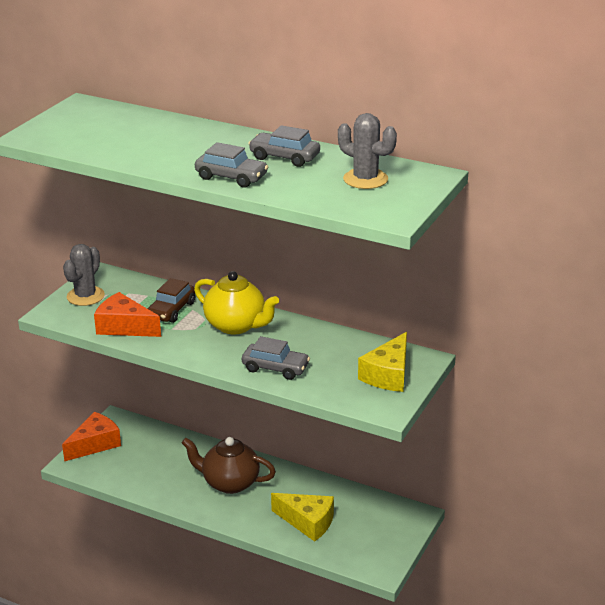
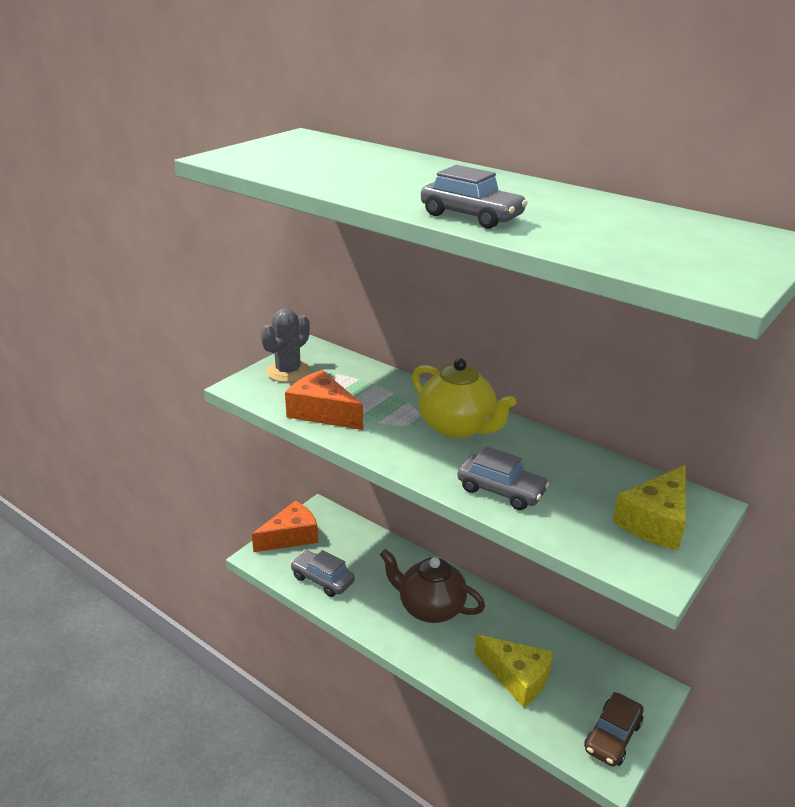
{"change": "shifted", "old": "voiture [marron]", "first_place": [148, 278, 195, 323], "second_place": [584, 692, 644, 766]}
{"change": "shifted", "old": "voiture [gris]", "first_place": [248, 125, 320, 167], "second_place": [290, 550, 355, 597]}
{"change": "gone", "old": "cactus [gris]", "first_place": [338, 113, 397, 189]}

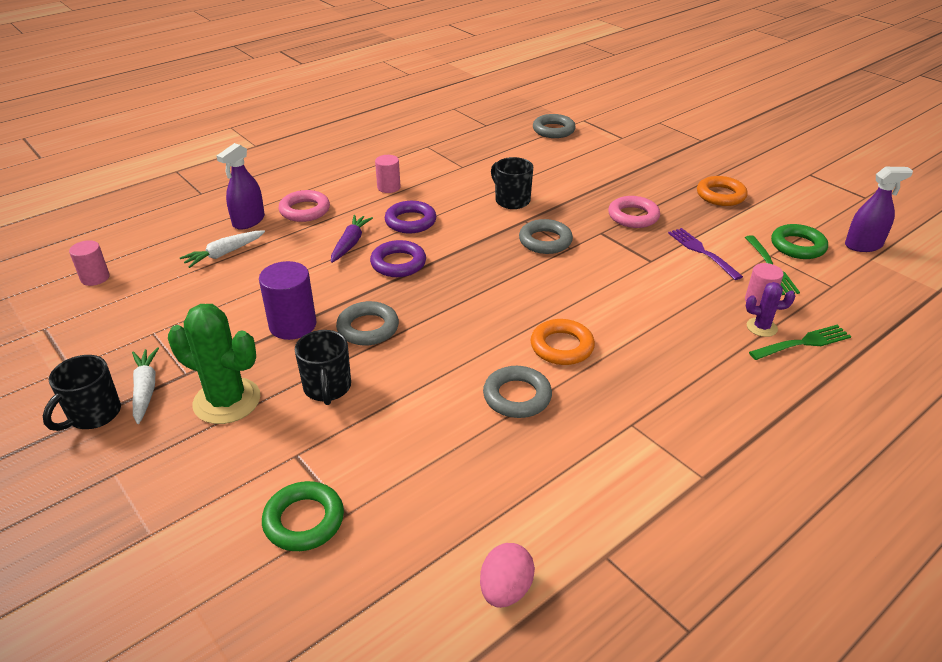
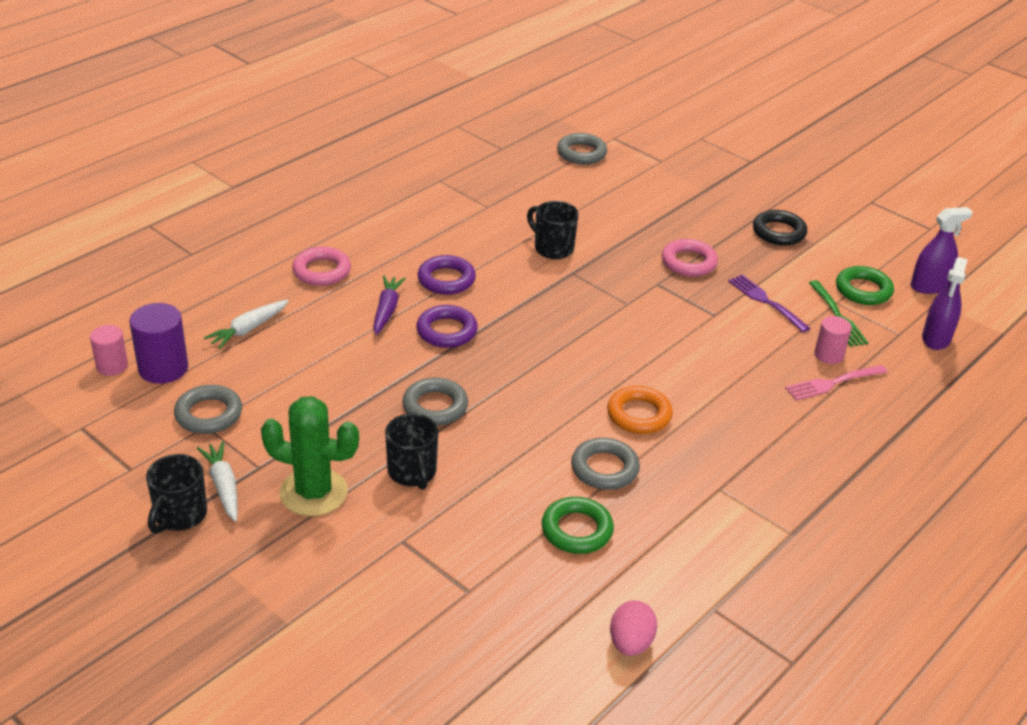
{"change": "shifted", "old": "vaporisateur [violet]", "first_place": [216, 143, 265, 230], "second_place": [922, 257, 968, 350]}
{"change": "shifted", "old": "cylindre [violet]", "first_place": [259, 261, 317, 340], "second_place": [130, 303, 188, 384]}
{"change": "shifted", "old": "anneau [vert]", "first_place": [262, 481, 344, 551], "second_place": [542, 497, 614, 554]}
{"change": "gone", "old": "cylindre [rose]", "first_place": [375, 155, 400, 193]}
{"change": "shifted", "old": "anneau [gris]", "first_place": [519, 219, 573, 254], "second_place": [174, 385, 242, 434]}
{"change": "repainted", "old": "anneau [orange]", "new": "anneau [noir]", "first_place": [697, 176, 747, 206], "second_place": [753, 210, 807, 246]}
{"change": "swapped", "old": "cactus [violet]", "new": "fourchette [rose]", "first_place": [746, 282, 795, 337], "second_place": [785, 365, 887, 400]}
{"change": "gone", "old": "fourchette [vert]", "first_place": [749, 325, 851, 360]}

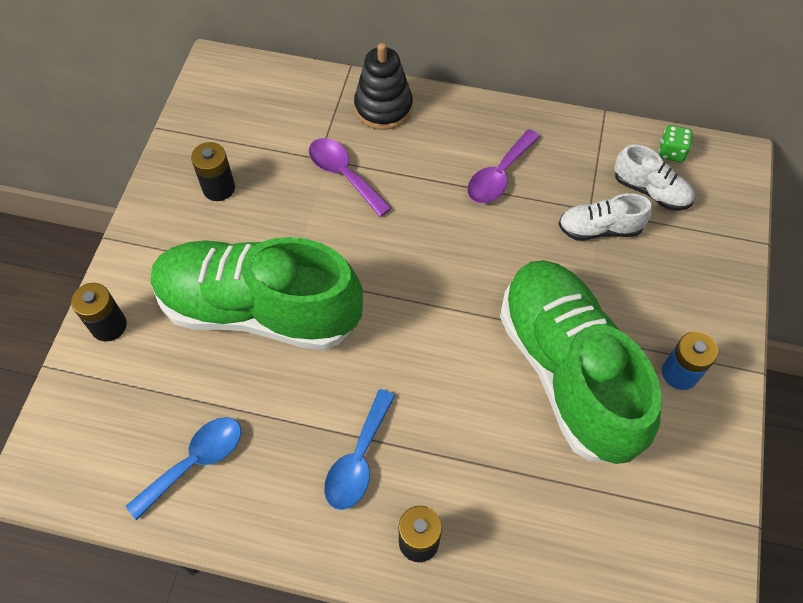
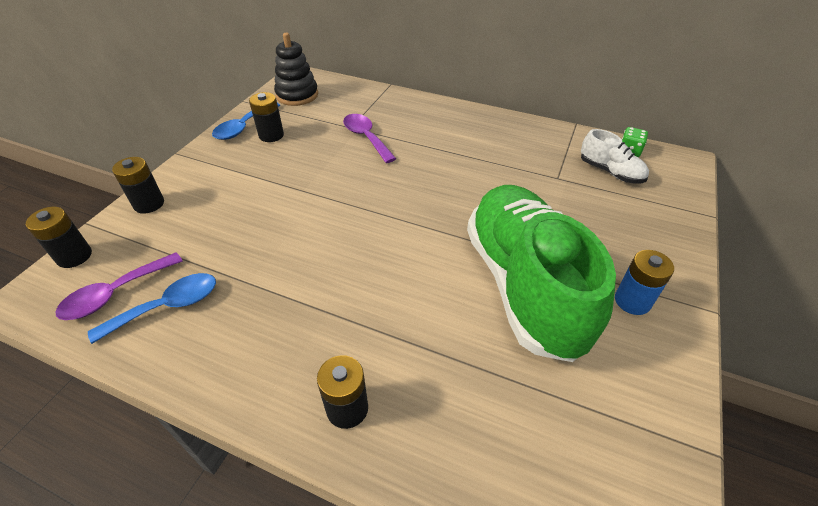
{"change": "gone", "old": "chaussure [vert]", "first_place": [151, 237, 363, 351]}
{"change": "shifted", "old": "cuillère [bleu]", "first_place": [324, 389, 395, 510], "second_place": [212, 103, 280, 140]}
{"change": "shifted", "old": "jouet à empiler [noir]", "first_place": [354, 43, 413, 130], "second_place": [274, 33, 318, 106]}
{"change": "shifted", "old": "cuillère [violet]", "first_place": [467, 129, 540, 203], "second_place": [56, 252, 183, 320]}
{"change": "gone", "old": "chaussure [blanc]", "first_place": [558, 193, 652, 240]}
{"change": "new", "new": "pile [noir]", "second_place": [26, 207, 92, 268]}

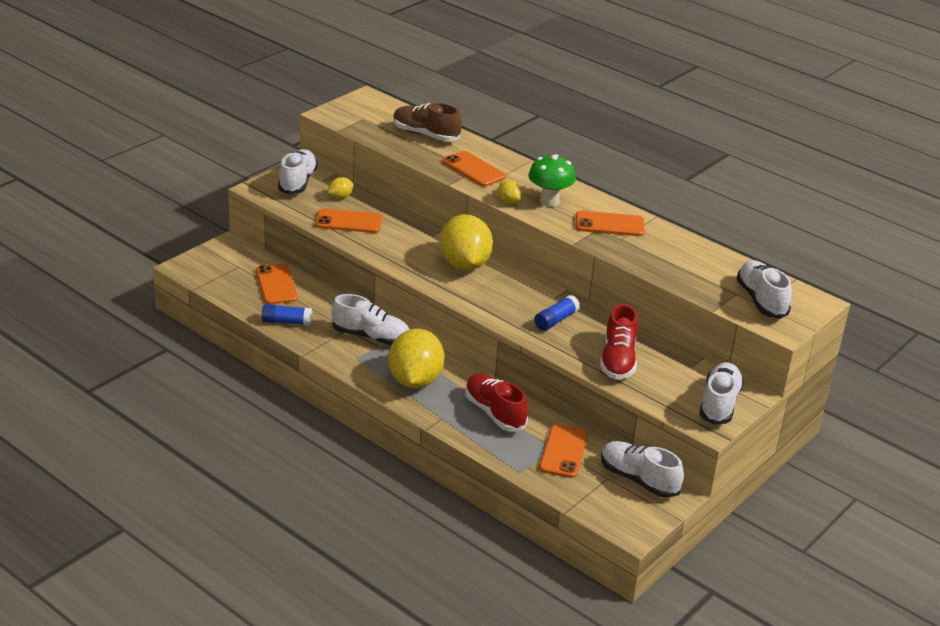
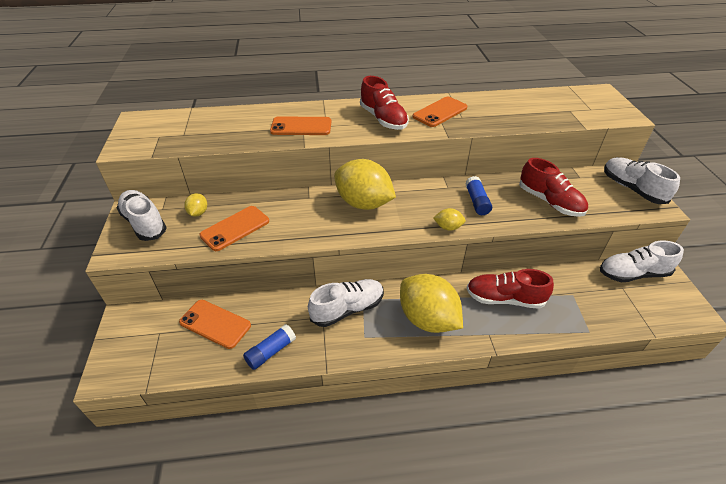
{"change": "gone", "old": "chaussure [marron]", "first_place": [393, 103, 462, 141]}
{"change": "shifted", "old": "citron [jaune]", "first_place": [498, 180, 522, 204], "second_place": [433, 208, 466, 231]}
{"change": "swapped", "old": "champignon [vert]", "new": "chaussure [rouge]", "first_place": [528, 154, 576, 207], "second_place": [360, 76, 409, 130]}
{"change": "gone", "old": "téléphone [orange]", "first_place": [539, 424, 588, 478]}
{"change": "gone", "old": "chaussure [blanc]", "first_place": [736, 260, 792, 319]}

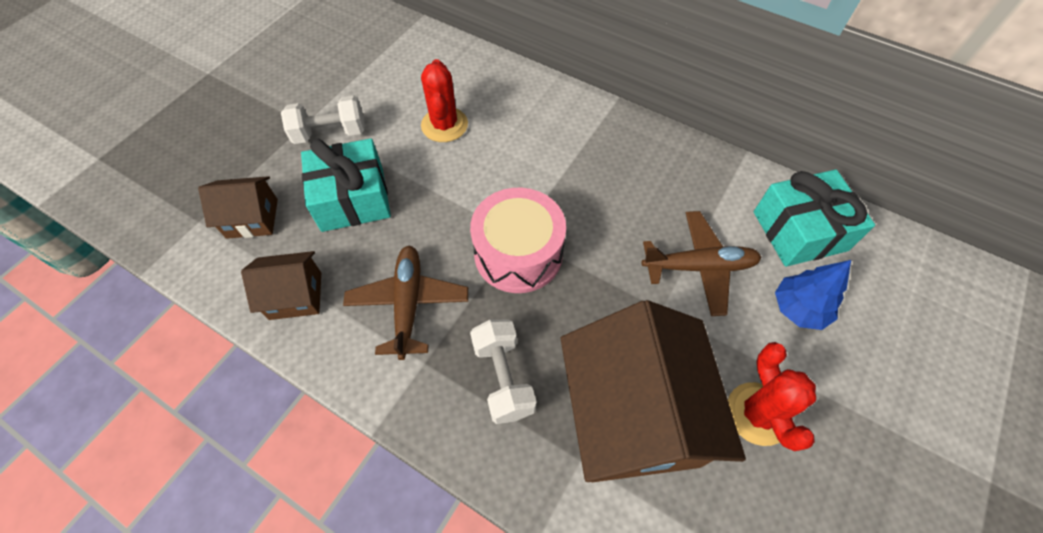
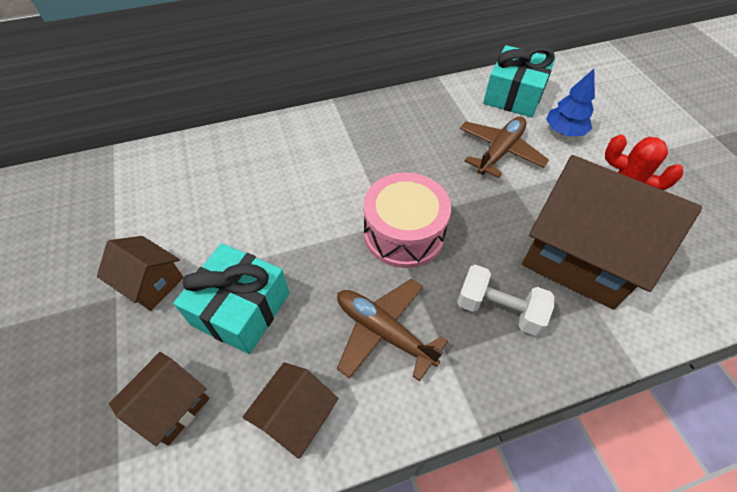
{"change": "swapped", "old": "haltère [blanc]", "new": "maison [marron]", "first_place": [281, 95, 365, 144], "second_place": [97, 236, 184, 311]}
{"change": "gone", "old": "cactus [rouge]", "first_place": [421, 59, 468, 142]}

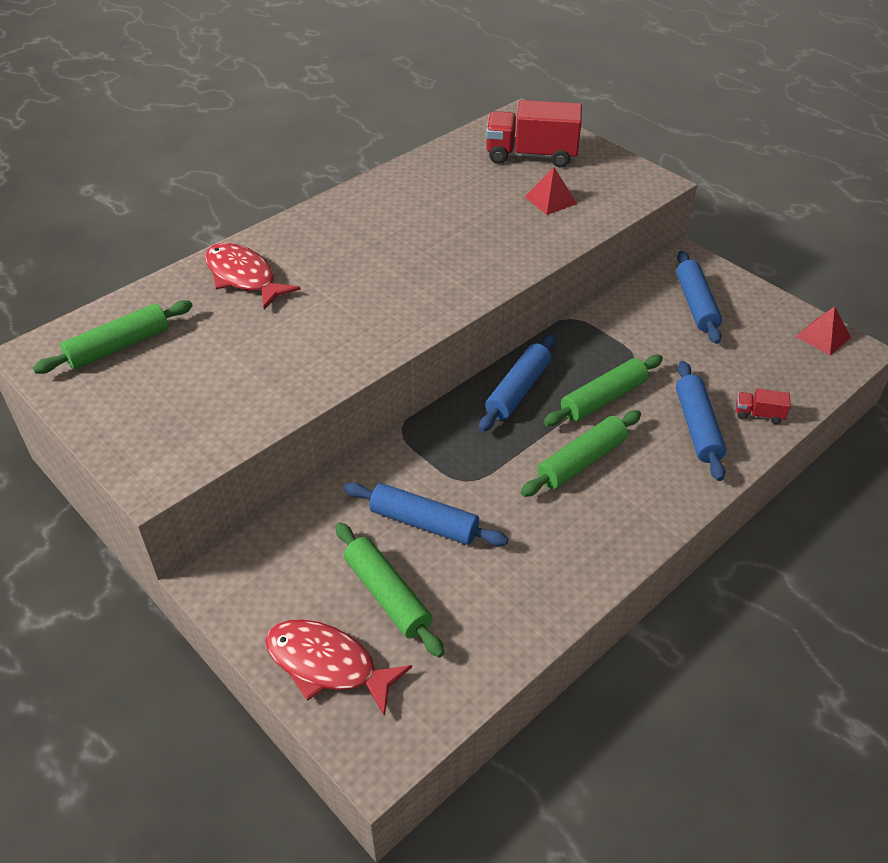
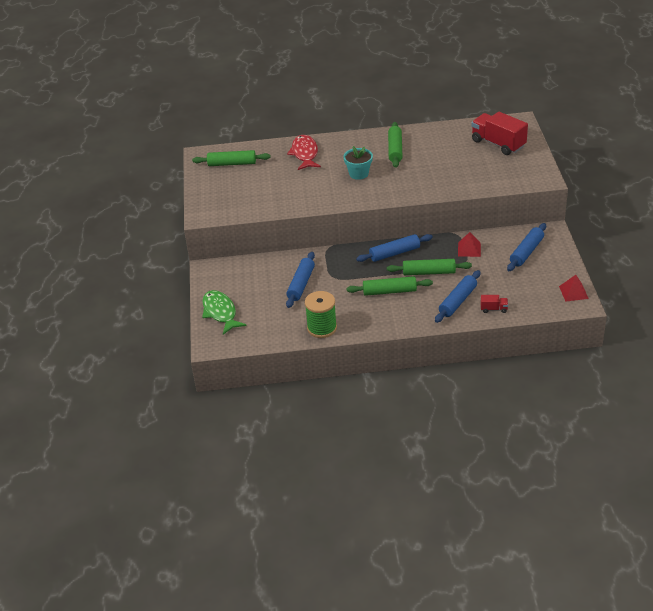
{"change": "repainted", "old": "poisson [rouge]", "new": "poisson [vert]", "first_place": [265, 620, 412, 716], "second_place": [202, 290, 247, 335]}
{"change": "shifted", "old": "rouleau à pâtisserie [vert]", "first_place": [335, 522, 444, 657], "second_place": [388, 122, 403, 168]}
{"change": "rotated", "old": "rouleau à pâtisserie [bleu]", "first_place": [344, 482, 508, 546], "second_place": [286, 252, 315, 308], "degrees": 45}
{"change": "shifted", "old": "pyramide [rouge]", "first_place": [525, 167, 577, 215], "second_place": [458, 232, 481, 257]}
{"change": "rotated", "old": "camion [rouge]", "first_place": [736, 388, 791, 424], "second_place": [481, 295, 508, 313], "degrees": 135}
{"change": "new", "new": "bobine [vert]", "second_place": [305, 291, 337, 338]}
{"change": "new", "new": "pot de fleurs [turquoise]", "second_place": [344, 146, 373, 180]}

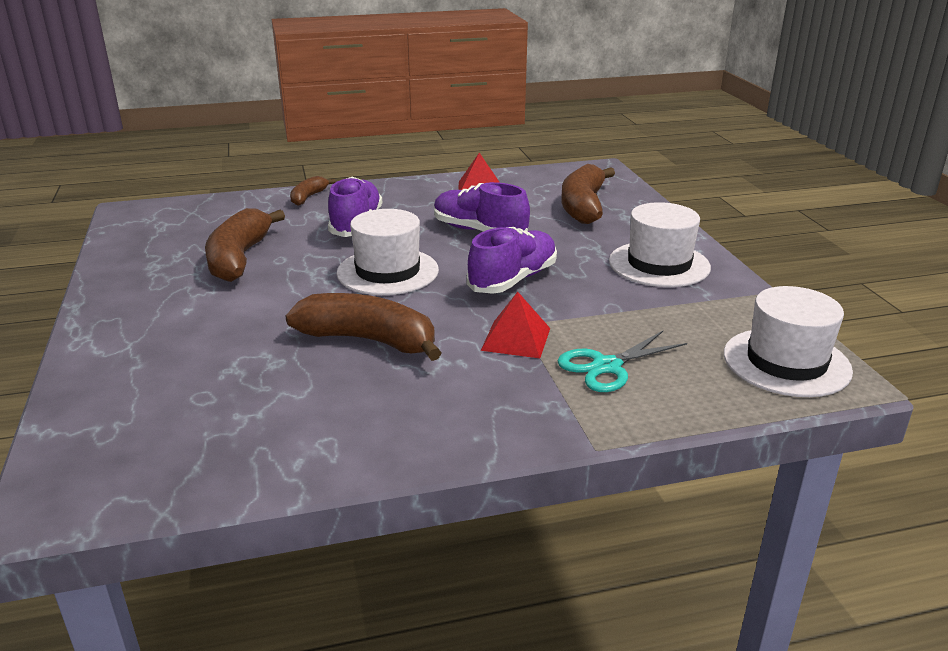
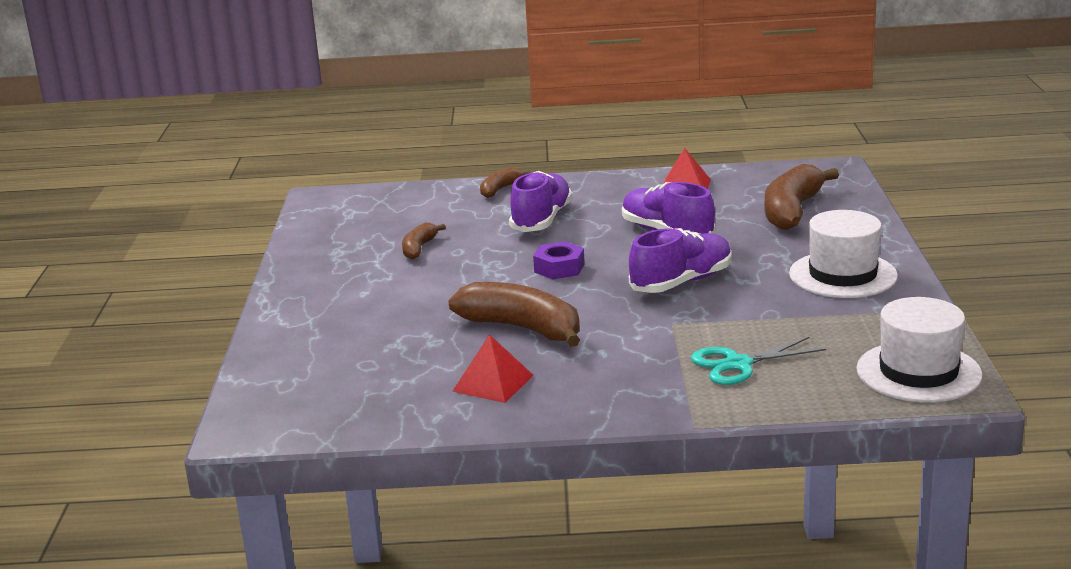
{"change": "scaled", "old": "banane [marron]", "first_place": [205, 208, 285, 282], "second_place": [402, 223, 446, 259], "factor": 0.52}
{"change": "swapped", "old": "chapeau [blanc]", "new": "écrou [violet]", "first_place": [337, 209, 439, 295], "second_place": [533, 241, 585, 279]}
{"change": "shifted", "old": "pyramide [rouge]", "first_place": [481, 292, 550, 358], "second_place": [452, 334, 534, 403]}

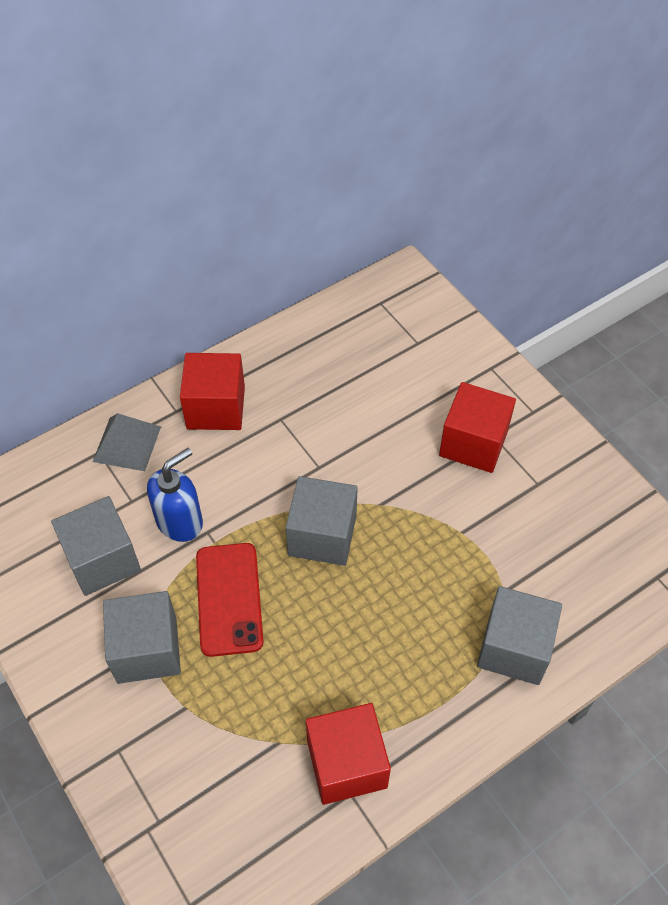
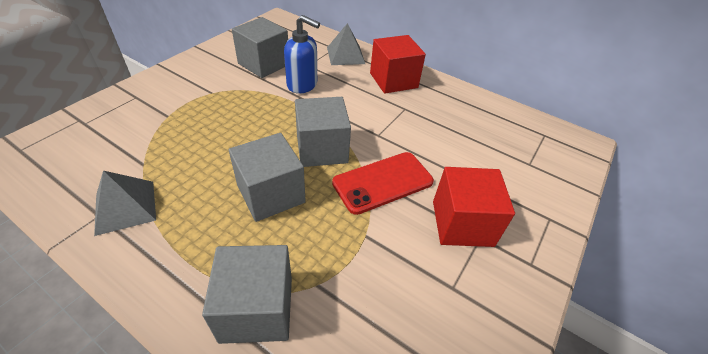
{"change": "shifted", "old": "cube [gris]", "first_place": [103, 591, 181, 684], "second_place": [229, 133, 306, 222]}
{"change": "shifted", "old": "téléphone [rouge]", "first_place": [196, 543, 264, 657], "second_place": [332, 152, 434, 215]}
{"change": "swapped", "old": "cube [rouge]", "new": "pyramide [gris]", "first_place": [306, 703, 391, 805], "second_place": [94, 171, 156, 236]}

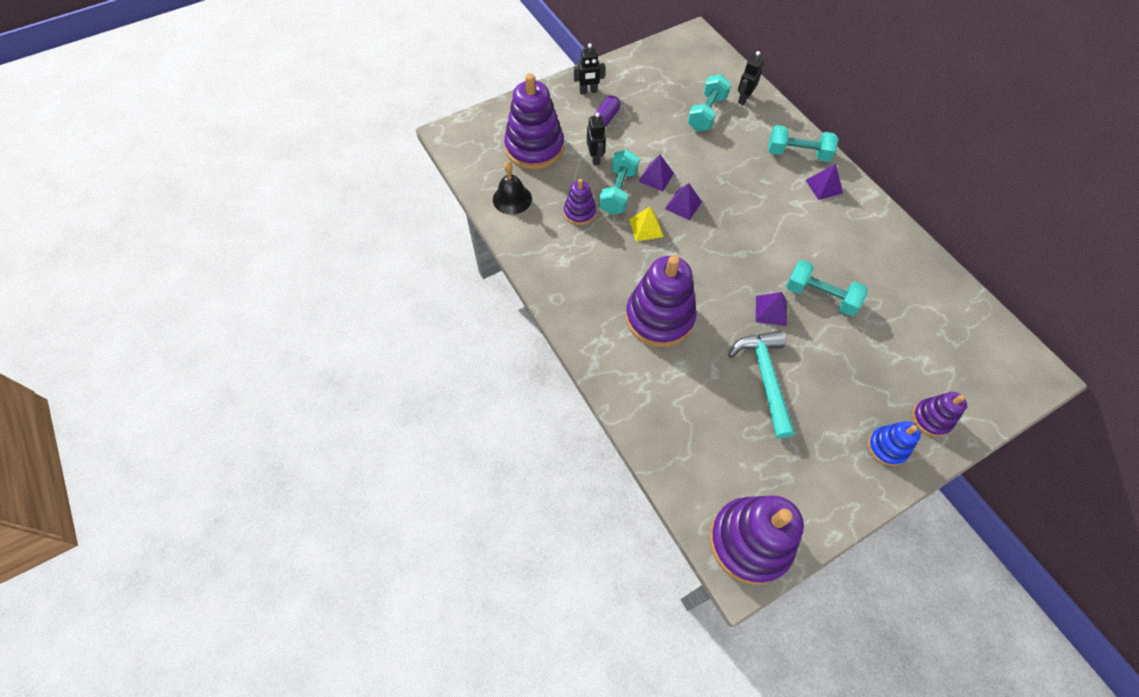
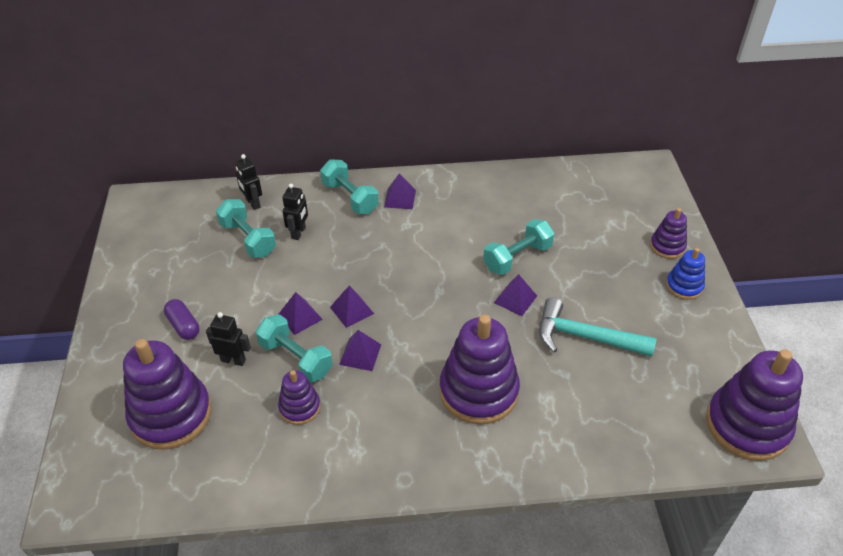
{"change": "gone", "old": "cloche [noir]", "first_place": [493, 162, 532, 215]}
{"change": "shifted", "old": "robot [noir]", "first_place": [574, 43, 605, 94], "second_place": [282, 184, 308, 240]}
{"change": "repainted", "old": "pyramide [jaune]", "new": "pyramide [violet]", "first_place": [629, 207, 664, 241], "second_place": [339, 330, 381, 371]}
{"change": "rotated", "old": "haltère [turquoise]", "first_place": [768, 125, 839, 162], "second_place": [320, 159, 379, 214], "degrees": -75}

